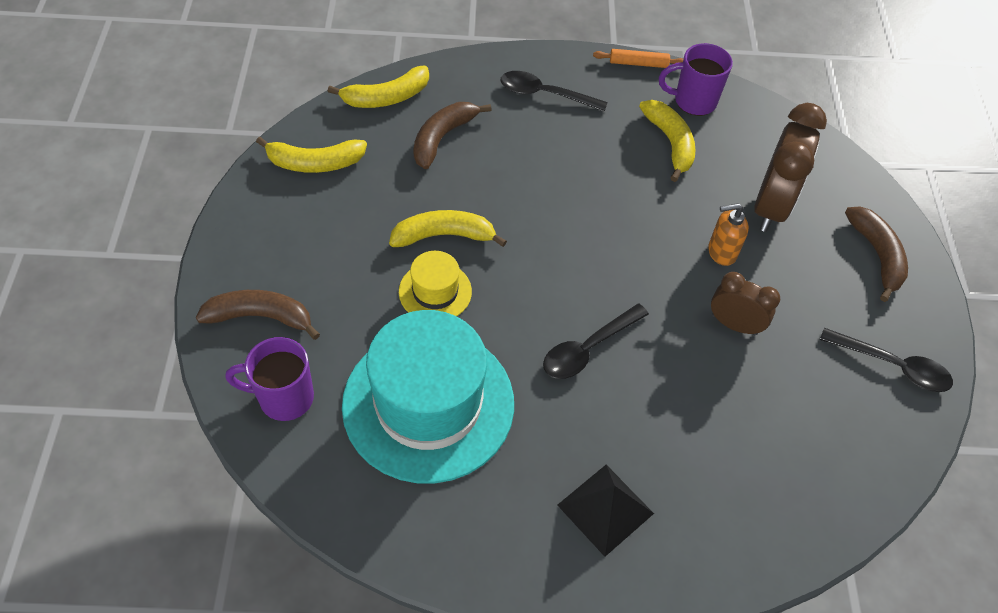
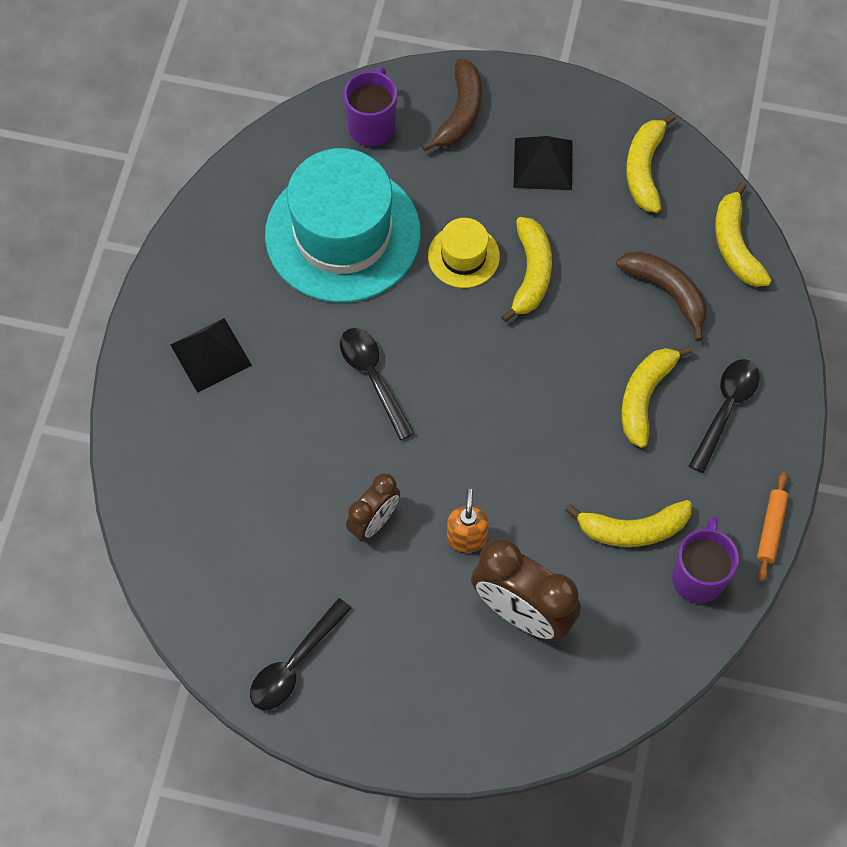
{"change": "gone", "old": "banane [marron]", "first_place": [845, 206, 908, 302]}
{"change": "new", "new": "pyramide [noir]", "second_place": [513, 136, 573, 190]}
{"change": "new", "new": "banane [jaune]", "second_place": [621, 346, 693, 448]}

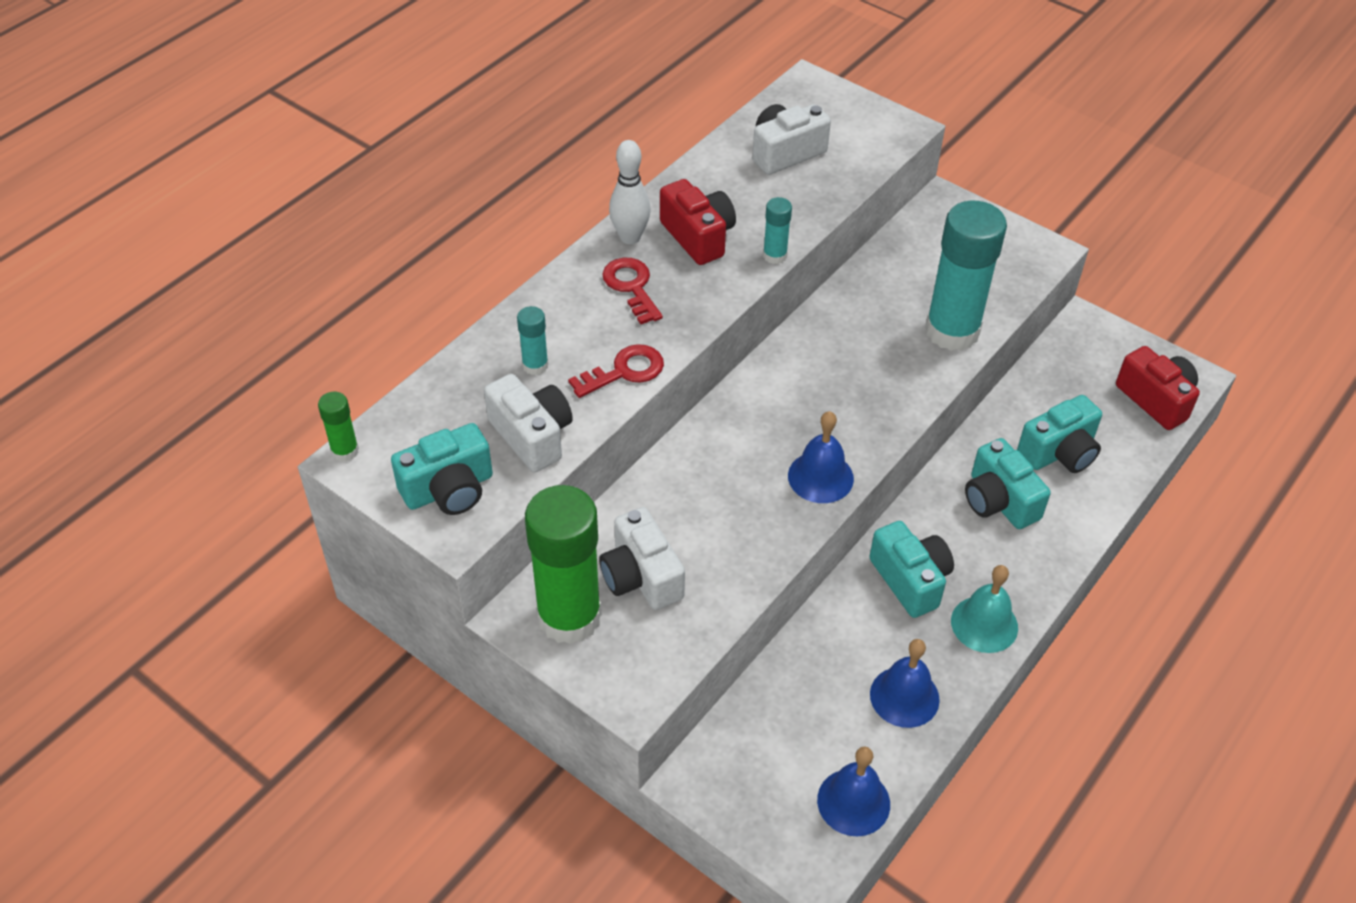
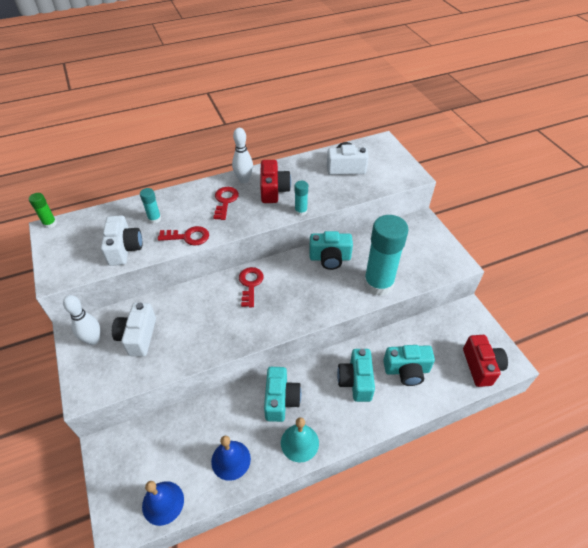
{"change": "shifted", "old": "appareil photo [turquoise]", "first_place": [391, 423, 493, 515], "second_place": [309, 231, 353, 270]}
{"change": "swapped", "old": "bâton de colle [vert]", "new": "quille [blanc]", "first_place": [525, 485, 602, 644], "second_place": [63, 295, 100, 345]}
{"change": "gone", "old": "cloche [bleu]", "first_place": [788, 411, 854, 503]}
{"change": "new", "new": "clé [rouge]", "second_place": [239, 267, 264, 308]}

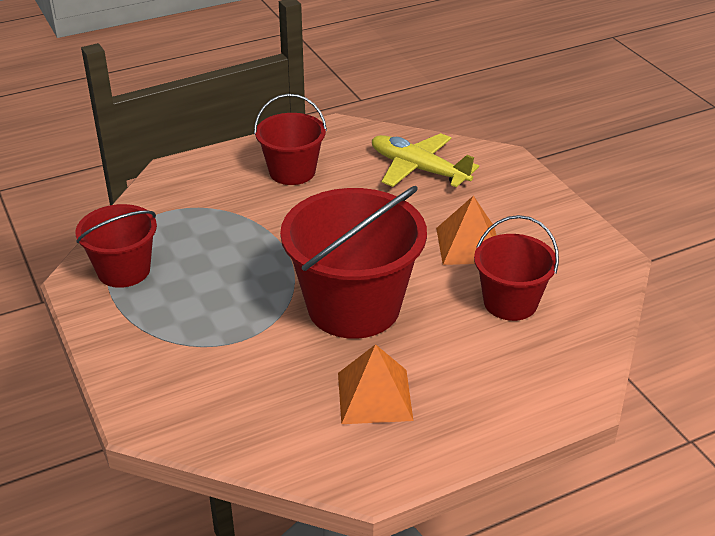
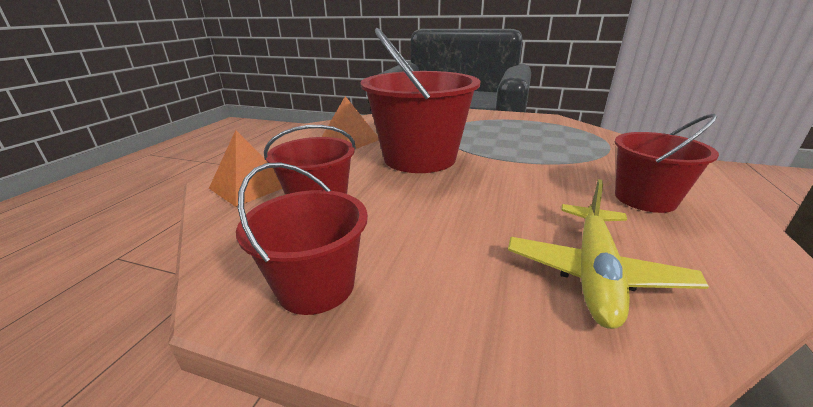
{"change": "shifted", "old": "seau [rouge]", "first_place": [75, 204, 157, 288], "second_place": [236, 162, 368, 315]}
{"change": "rotated", "old": "avion [jaune]", "first_place": [372, 133, 479, 187], "second_place": [508, 179, 709, 329], "degrees": 120}
{"change": "shifted", "old": "pyramide [orange]", "first_place": [436, 196, 497, 265], "second_place": [209, 130, 282, 207]}

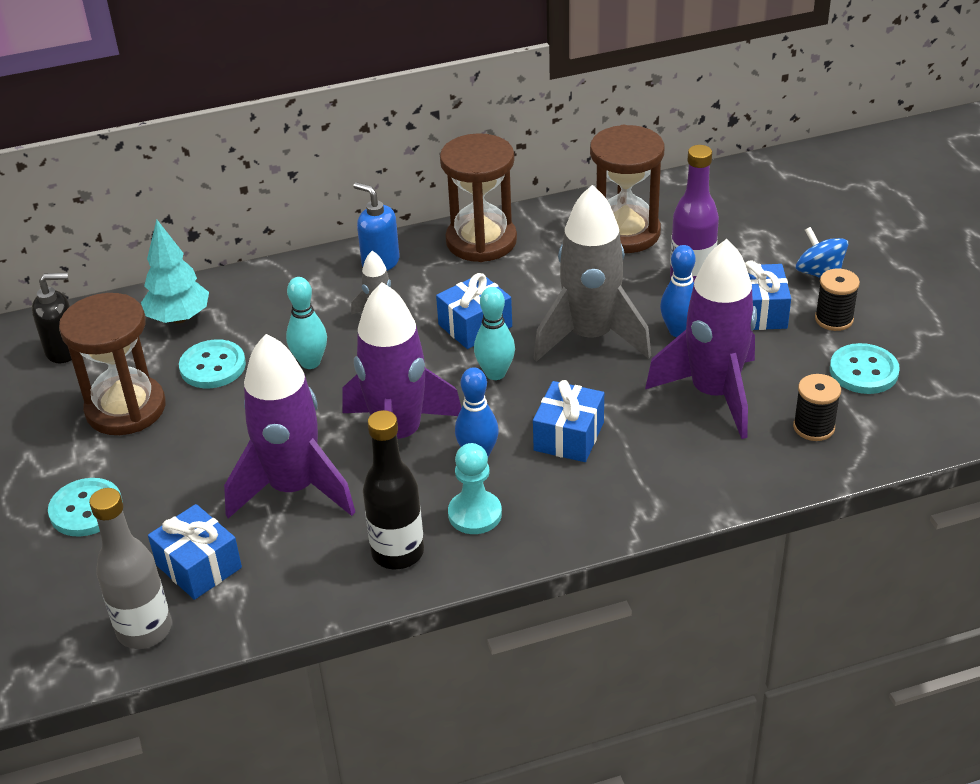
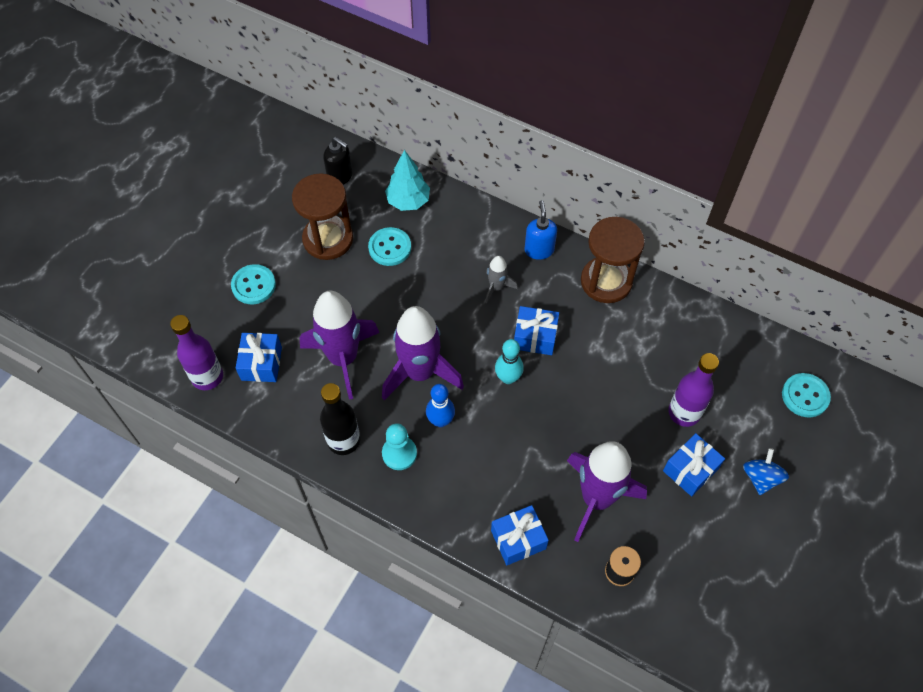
{"change": "repainted", "old": "bouteille [gris]", "new": "bouteille [violet]", "first_place": [89, 488, 172, 649], "second_place": [170, 315, 223, 390]}
{"change": "gone", "old": "quille [turquoise]", "first_place": [286, 277, 327, 369]}
{"change": "gone", "old": "fusée [gris]", "first_place": [533, 185, 651, 362]}
{"change": "shifted", "old": "cadeau [bleu]", "first_place": [533, 380, 604, 462], "second_place": [491, 505, 549, 565]}
{"change": "gone", "old": "sablier [marron]", "first_place": [590, 125, 664, 253]}
{"change": "gone", "old": "quille [bleu]", "first_place": [660, 245, 696, 337]}
{"change": "gone", "old": "bobine [noir]", "first_place": [815, 268, 860, 331]}
{"change": "shifted", "old": "bouton [turquoise]", "first_place": [830, 343, 900, 394], "second_place": [782, 373, 831, 418]}

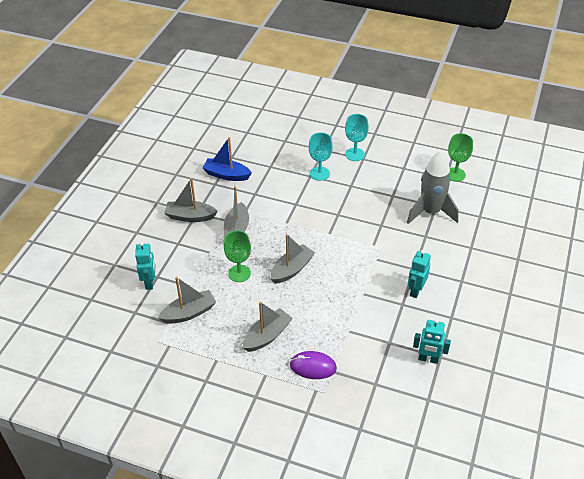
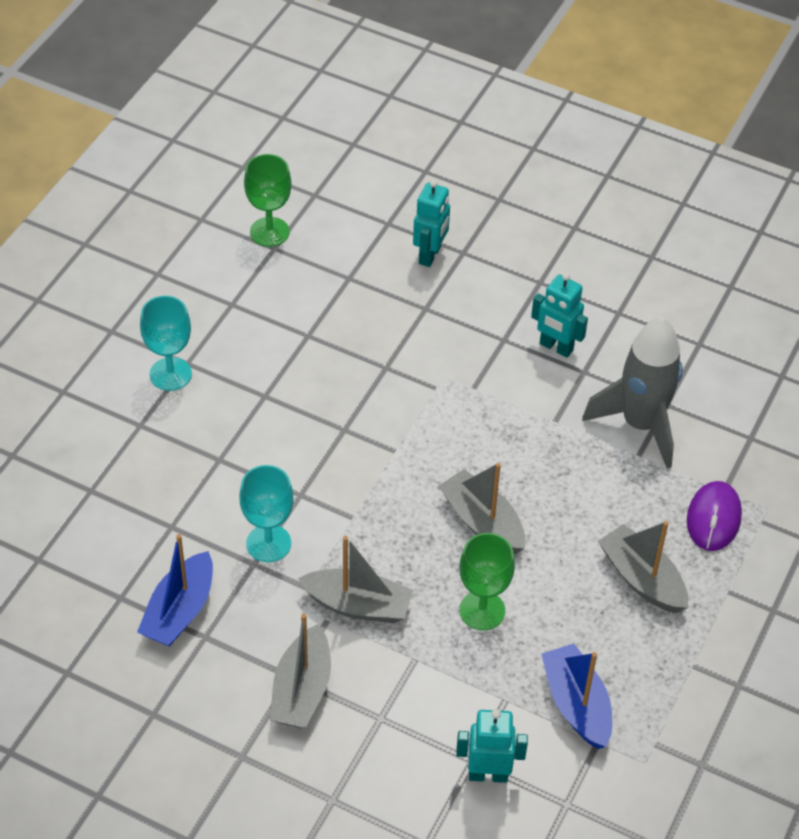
{"change": "repainted", "old": "bateau [gris]", "new": "bateau [bleu]", "first_place": [158, 277, 216, 324], "second_place": [541, 643, 612, 749]}
{"change": "shifted", "old": "verre à pied [turquoise]", "first_place": [309, 133, 333, 181], "second_place": [239, 465, 294, 562]}
{"change": "shifted", "old": "fusée [gris]", "first_place": [407, 151, 459, 224], "second_place": [582, 316, 683, 469]}
{"change": "shifted", "old": "robot [turquoise]", "first_place": [413, 319, 451, 364], "second_place": [413, 180, 450, 267]}

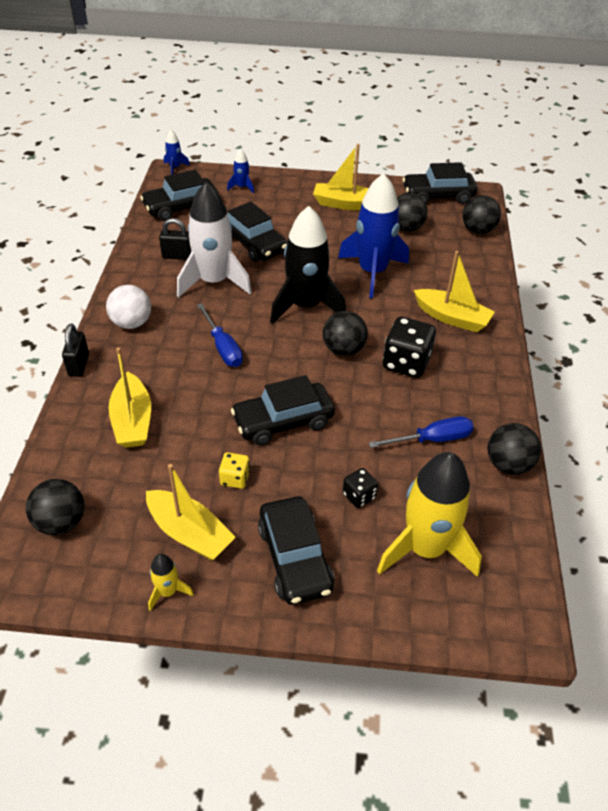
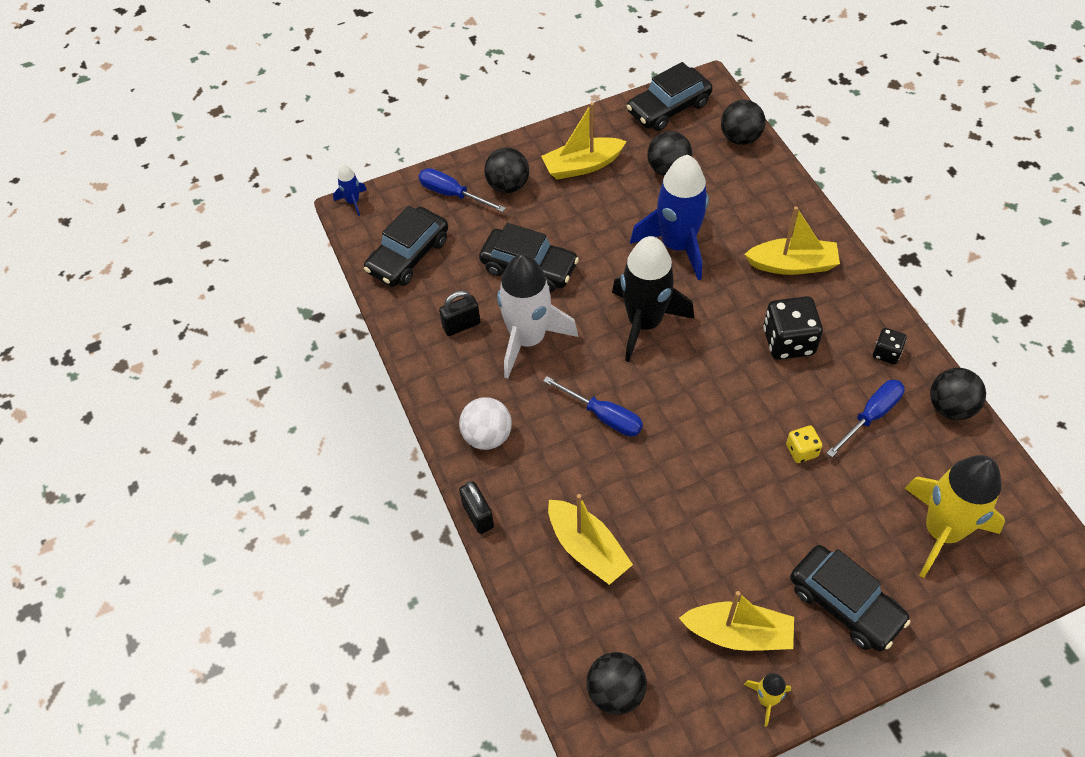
{"change": "shifted", "old": "dé [jaune]", "first_place": [219, 452, 250, 489], "second_place": [786, 425, 822, 463]}
{"change": "swapped", "old": "fusée [bleu]", "new": "tournevis [bleu]", "first_place": [227, 149, 254, 193], "second_place": [418, 168, 506, 212]}
{"change": "gone", "old": "voiture [noir]", "first_place": [231, 375, 335, 445]}
{"change": "shifted", "old": "balle [noir]", "first_place": [323, 311, 368, 356], "second_place": [484, 147, 529, 193]}
{"change": "shifted", "old": "dé [noir]", "first_place": [343, 468, 378, 508], "second_place": [873, 328, 907, 364]}

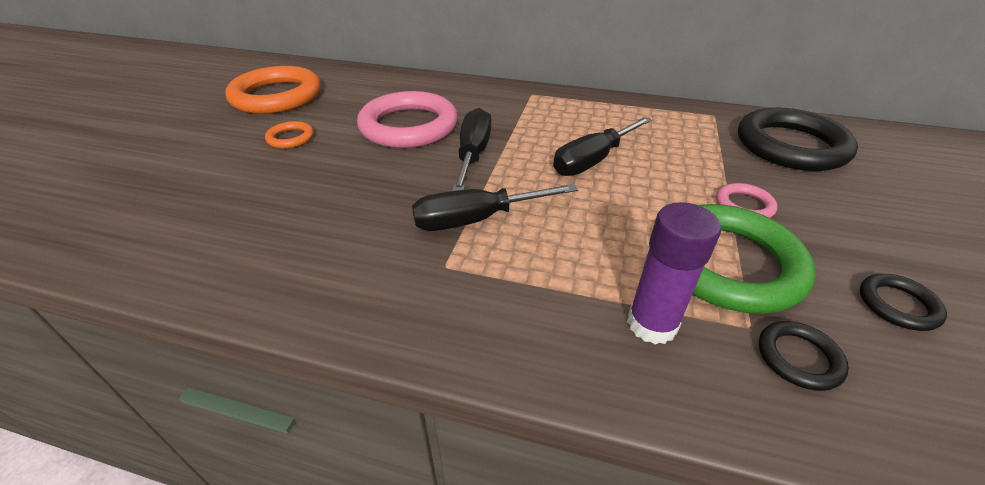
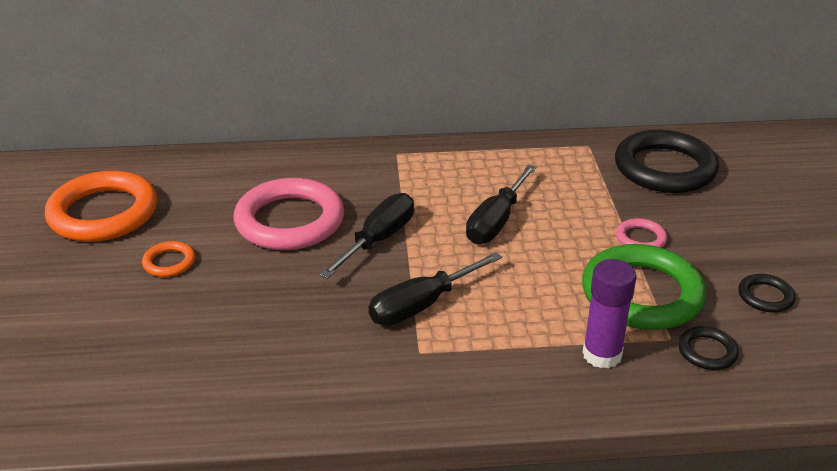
{"change": "rotated", "old": "tournevis [noir]", "first_place": [452, 108, 491, 191], "second_place": [319, 193, 414, 279], "degrees": 45}

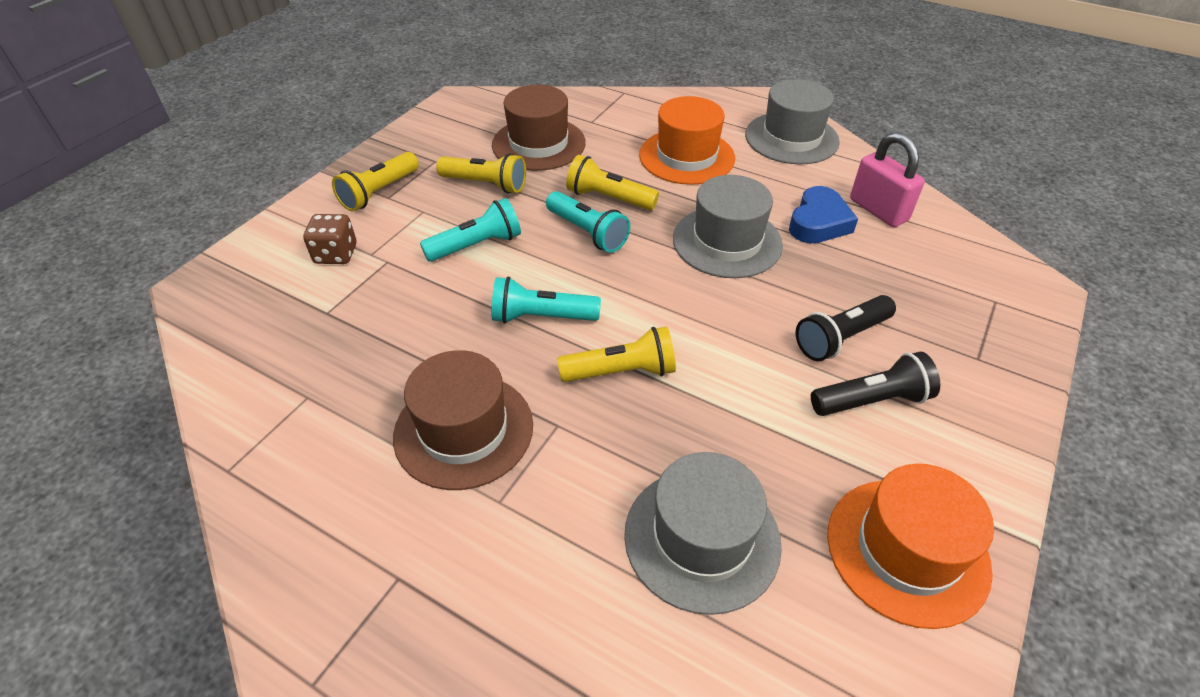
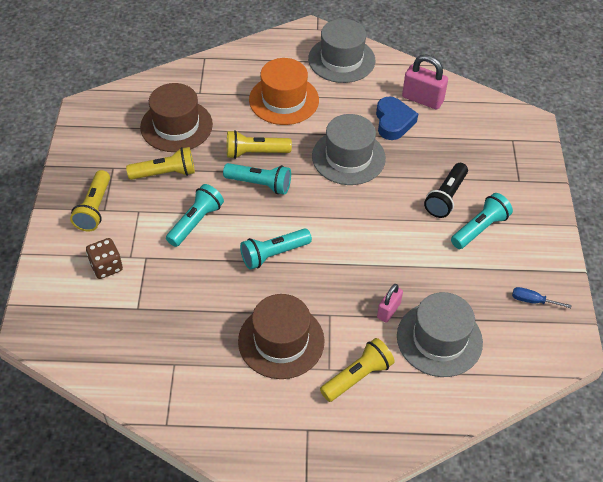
{"change": "shifted", "old": "lampe de poche [jaune]", "first_place": [557, 326, 676, 382], "second_place": [320, 338, 395, 402]}
{"change": "repainted", "old": "lampe de poche [noir]", "new": "lampe de poche [turquoise]", "first_place": [811, 352, 940, 416], "second_place": [451, 193, 513, 249]}
{"change": "swapped", "old": "chapeau [orange]", "new": "tournevis [bleu]", "first_place": [827, 464, 994, 629], "second_place": [512, 287, 571, 308]}
{"change": "new", "new": "cadenas [rose]", "second_place": [377, 284, 403, 323]}

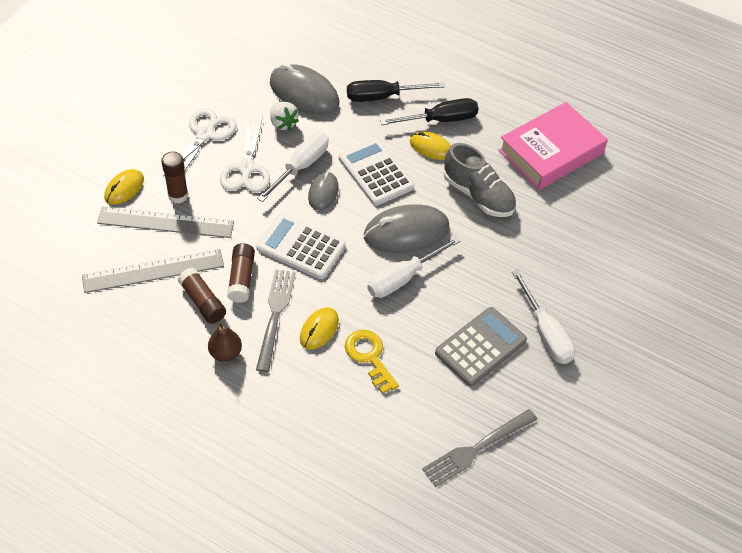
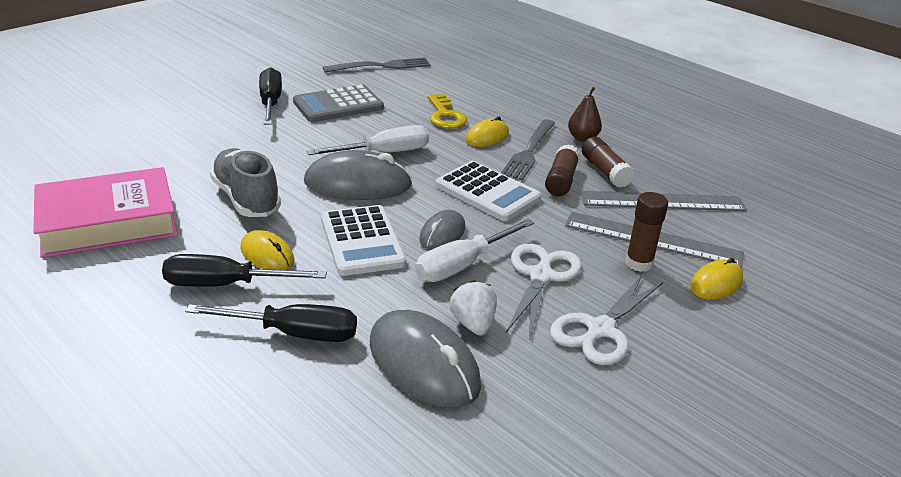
{"change": "repainted", "old": "tournevis [blanc]", "new": "tournevis [noir]", "first_place": [512, 270, 575, 364], "second_place": [259, 67, 282, 125]}

